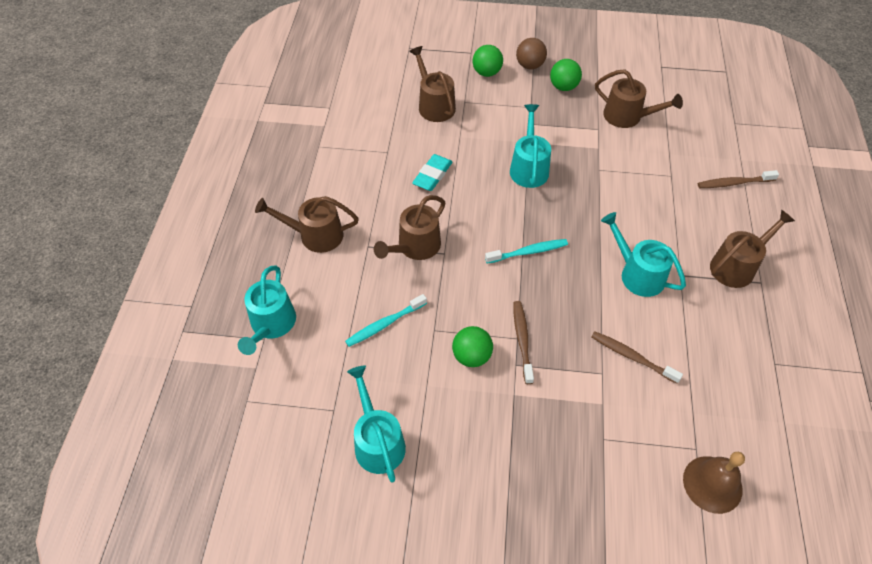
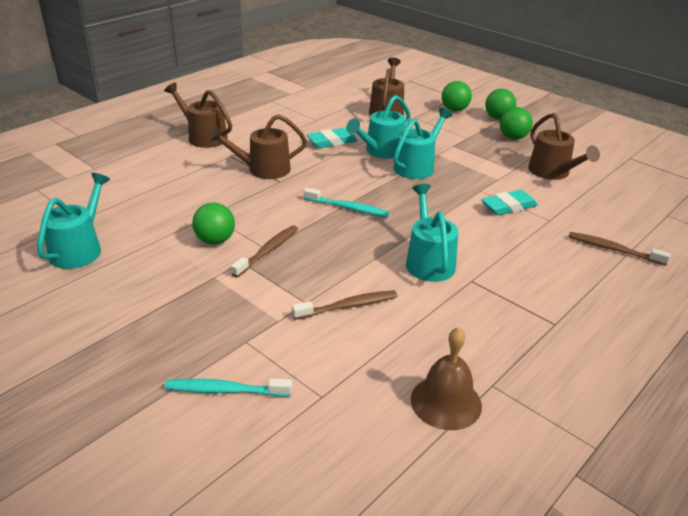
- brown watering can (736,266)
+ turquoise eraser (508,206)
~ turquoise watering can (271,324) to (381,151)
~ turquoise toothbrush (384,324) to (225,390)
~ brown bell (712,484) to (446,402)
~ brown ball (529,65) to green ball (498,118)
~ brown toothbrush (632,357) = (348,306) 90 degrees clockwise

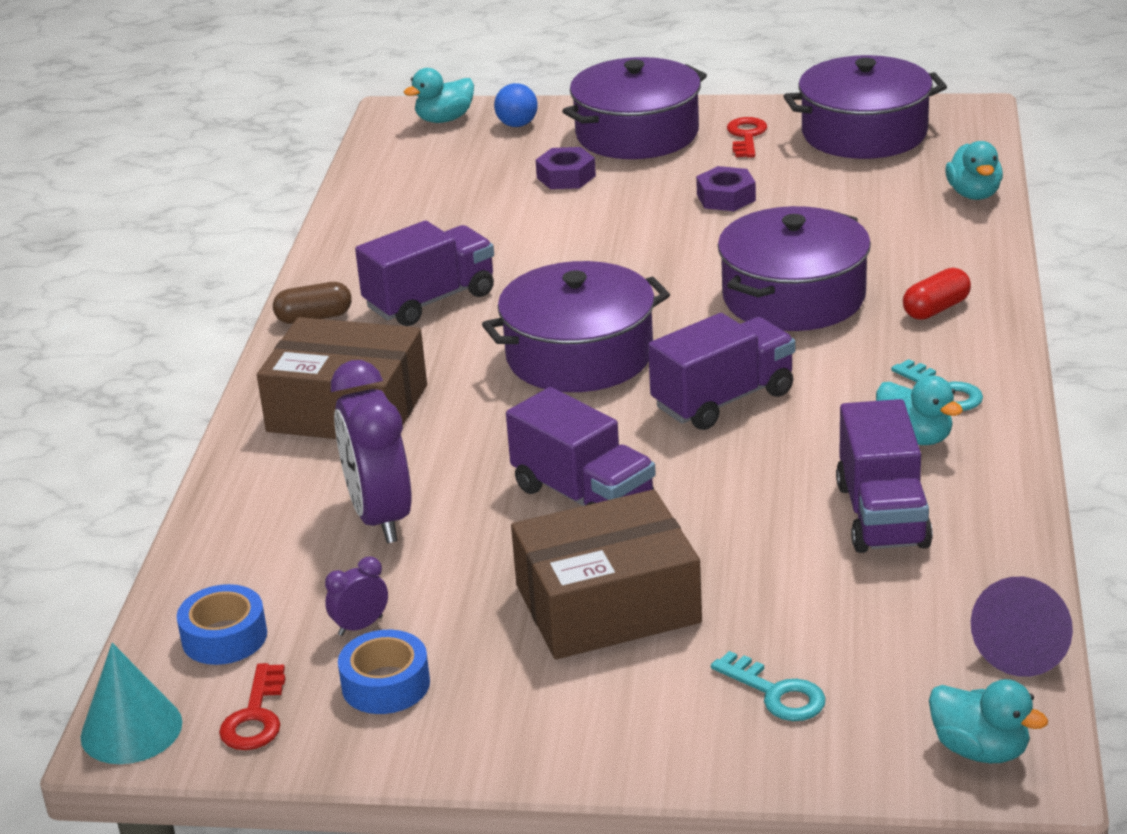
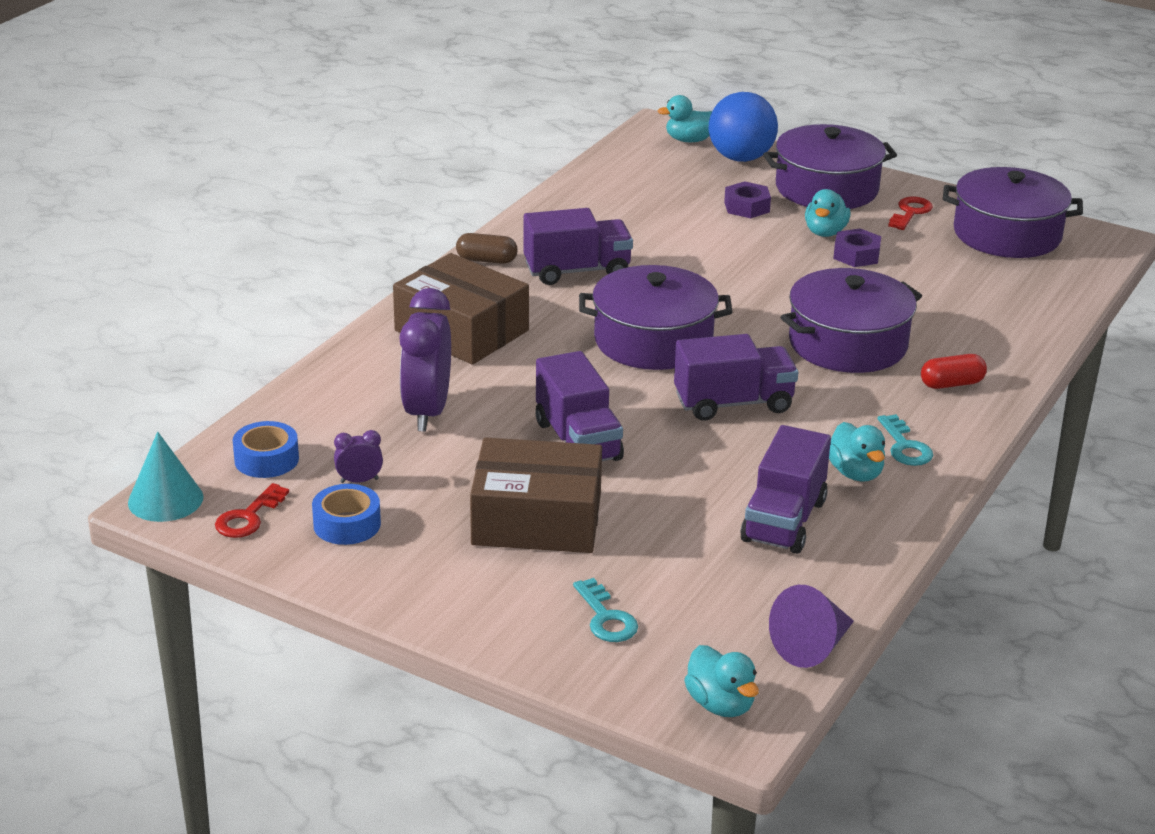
~ turquoise duck (974,194) to (825,232)
~ blue ball (517,125) = (741,158) x1.92

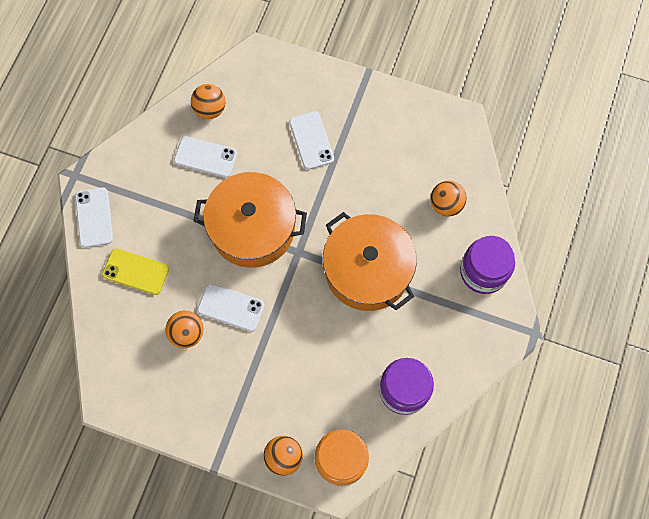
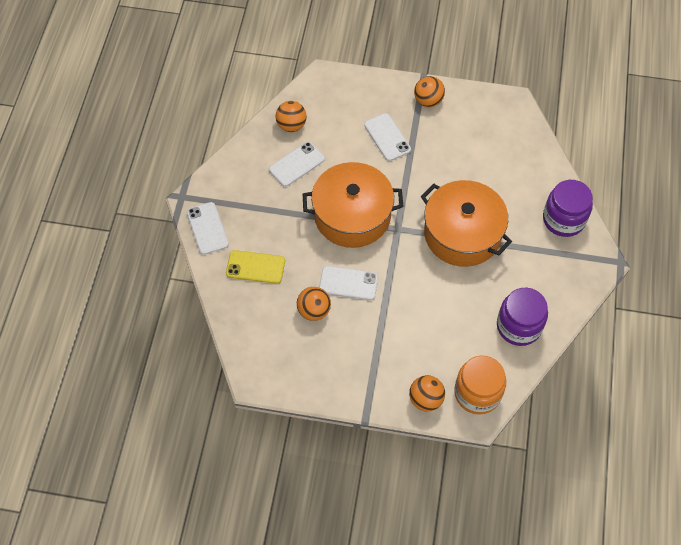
~ orange ball (446,205) to (428,101)
~ white phone (205,157) = (296,164) 45 degrees counterclockwise

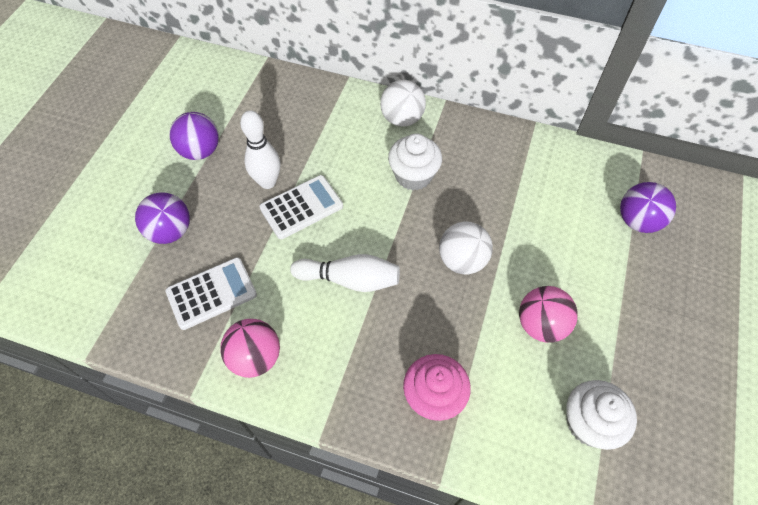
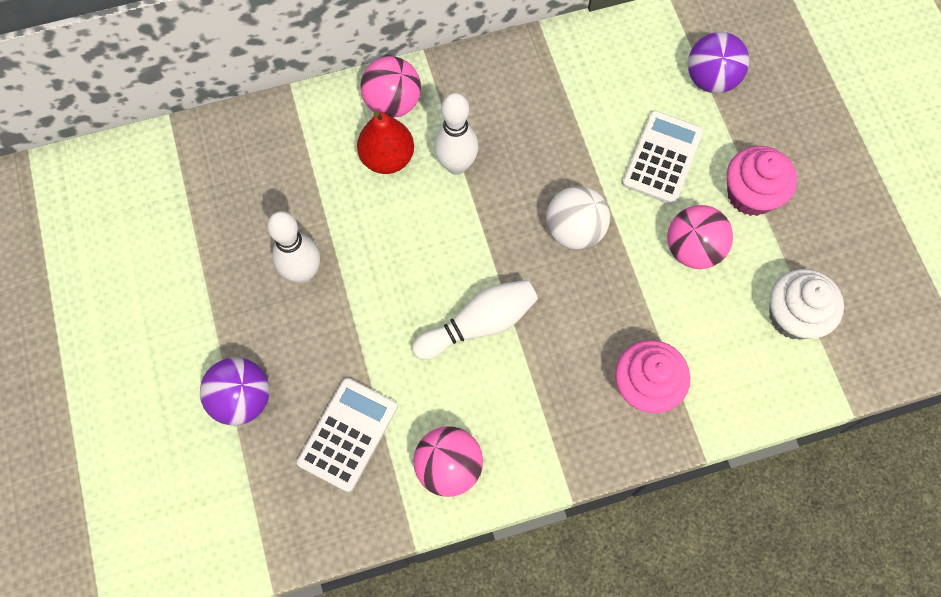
- purple ball (200,151)
+ red pear (387,158)
+ pink cupcake (750,194)
~ white calculator (301,207) to (662,158)
~ white cupcake (413,175) to white bowling pin (456,165)
~ white ball (402,119) to pink ball (393,103)

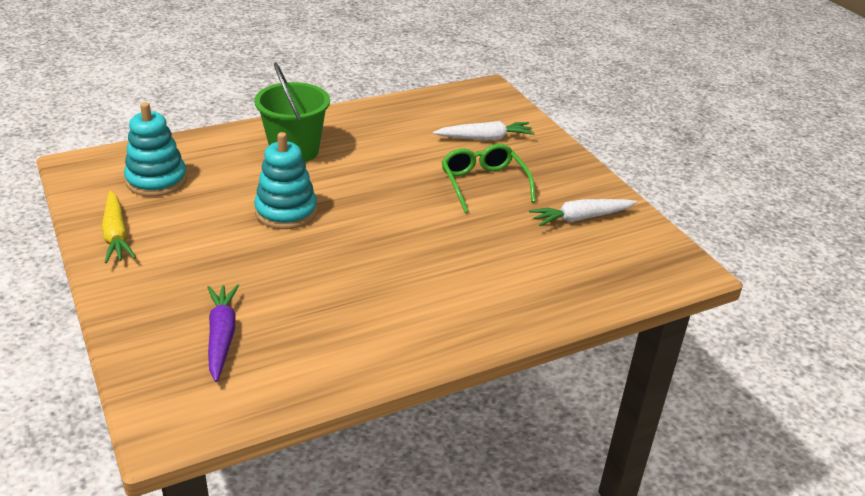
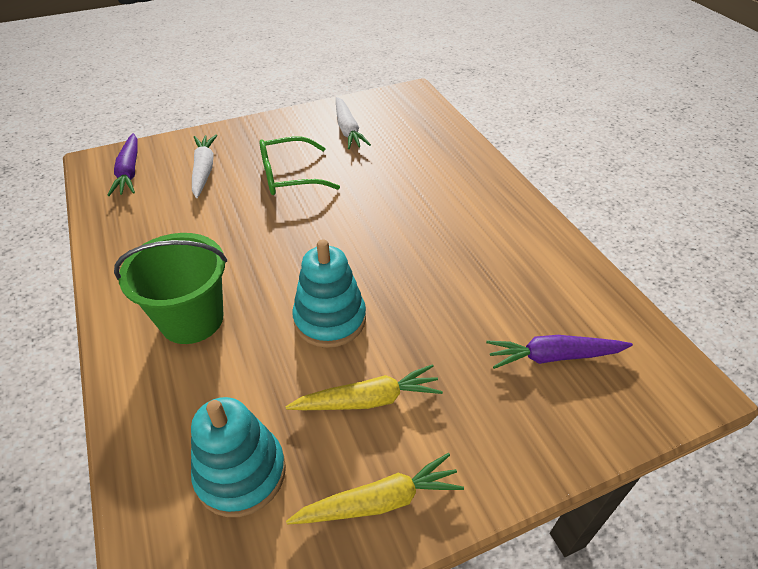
+ purple carrot (129,171)
+ yellow carrot (367,400)

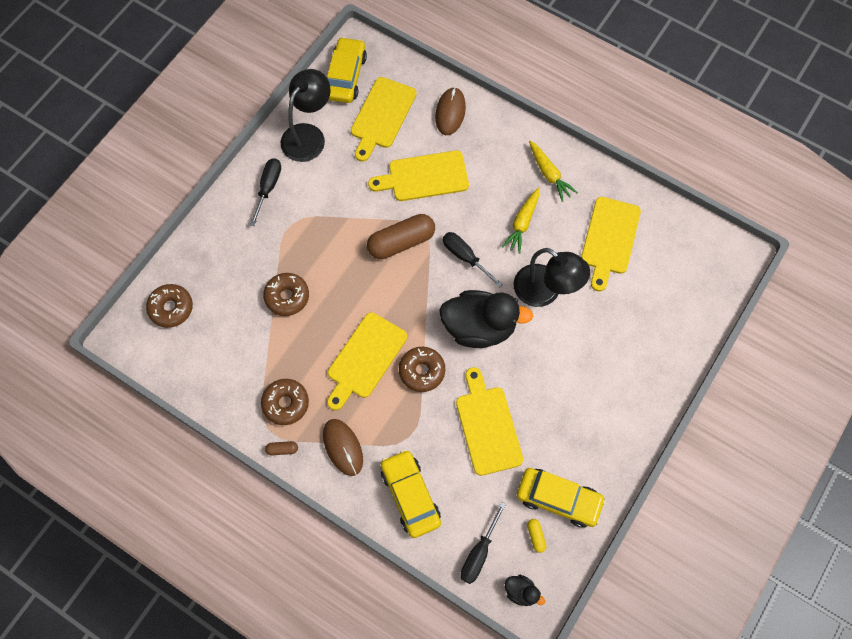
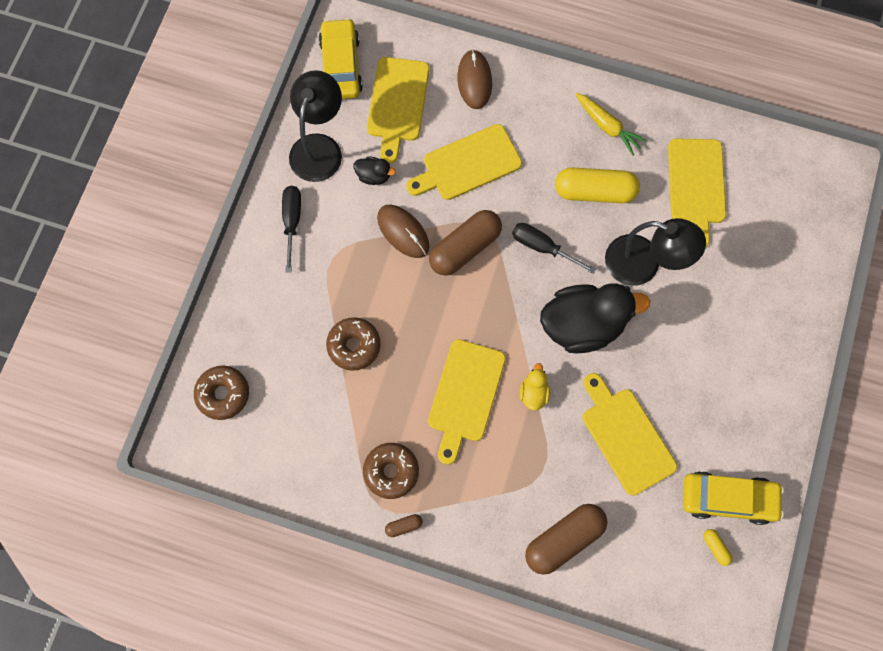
- black screwdriver (479,553)
~ brown mouse (343,447) to (403,232)
~ black duck (521,592) to (374,176)
~ yellow car (410,495) to brown capsule (564,539)
~ brown donut (422,371) to yellow duck (533,393)
~ yellow carrot (522,223) to yellow capsule (594,191)

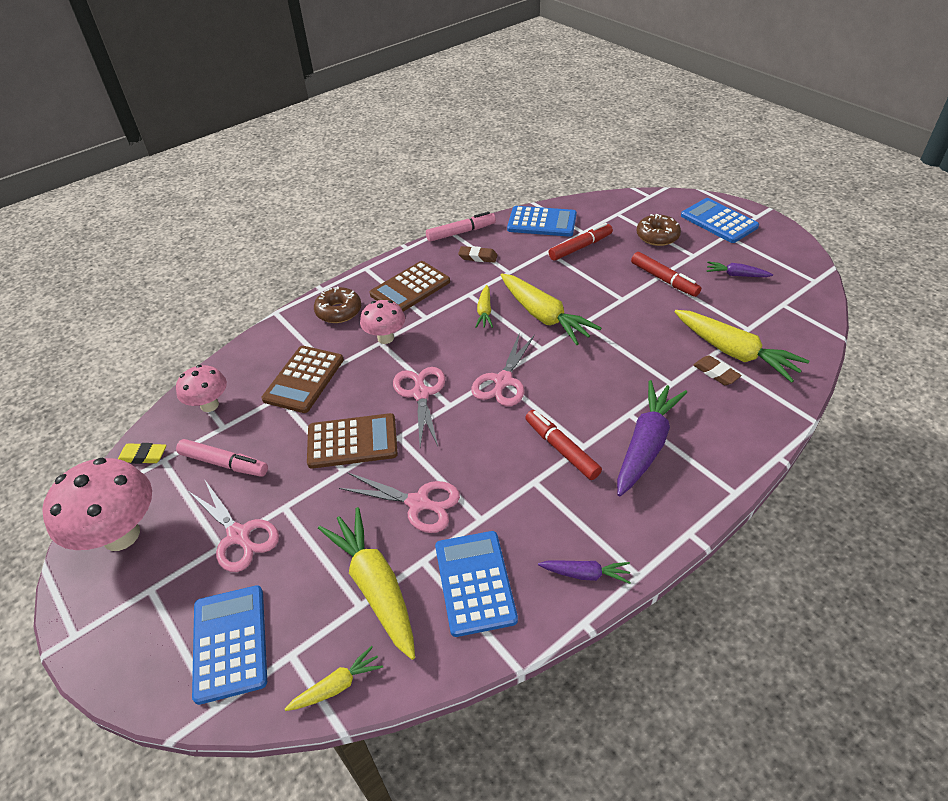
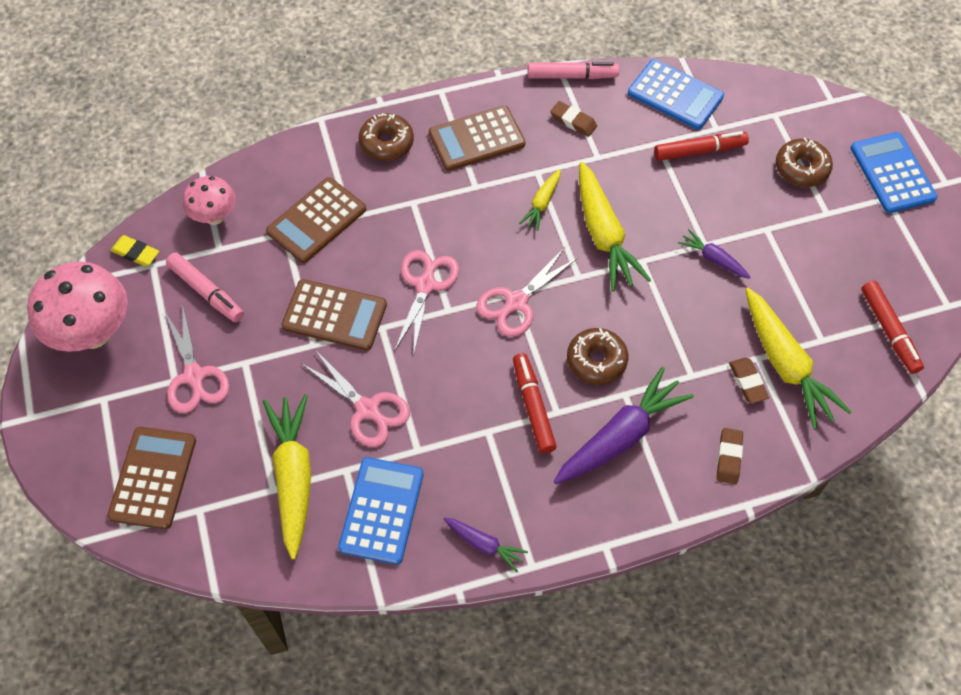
- yellow carrot (337,685)
- pink mushroom (385,338)
+ brown donut (596,360)
+ brown eraser (729,457)
~ red marker (664,280) to (889,331)
~ purple carrot (736,275) to (713,259)
~ blue calculator (230,643) to brown calculator (153,478)

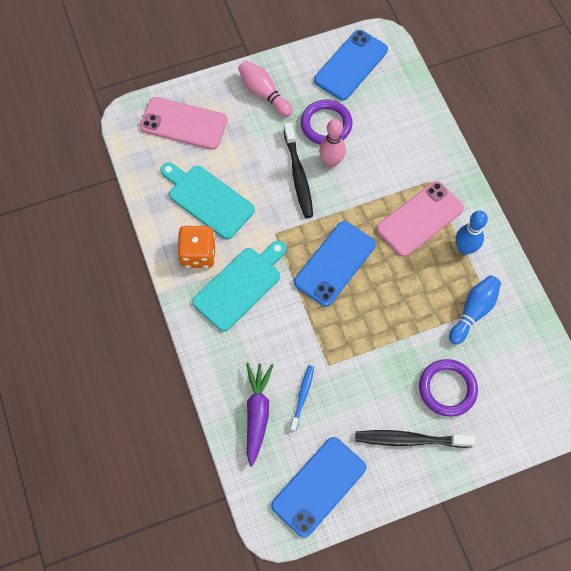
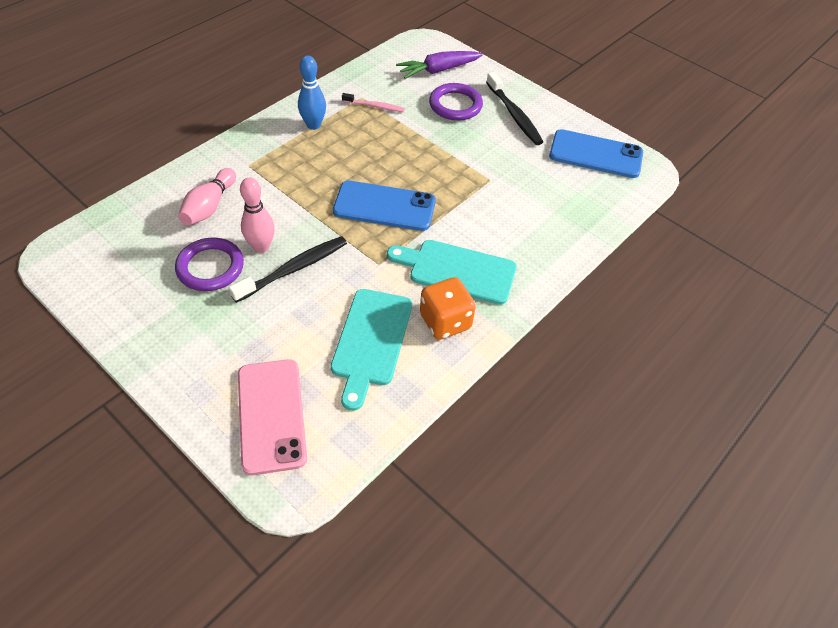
- blue toothbrush (302,396)
- blue phone (351,65)
- pink phone (419,219)
~ pink bowling pin (264,93) to (209,206)
~ purple carrot (257,413) to (438,70)
~ blue bowling pin (473,311) to pink toothbrush (374,106)

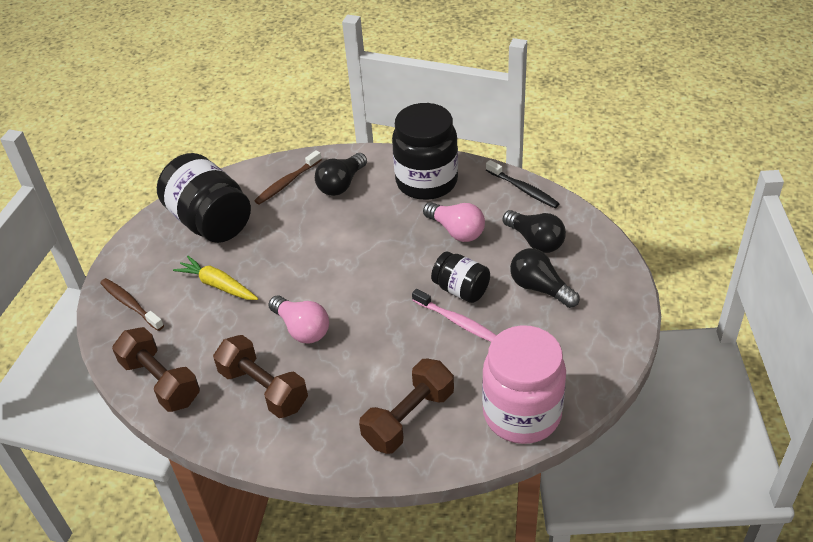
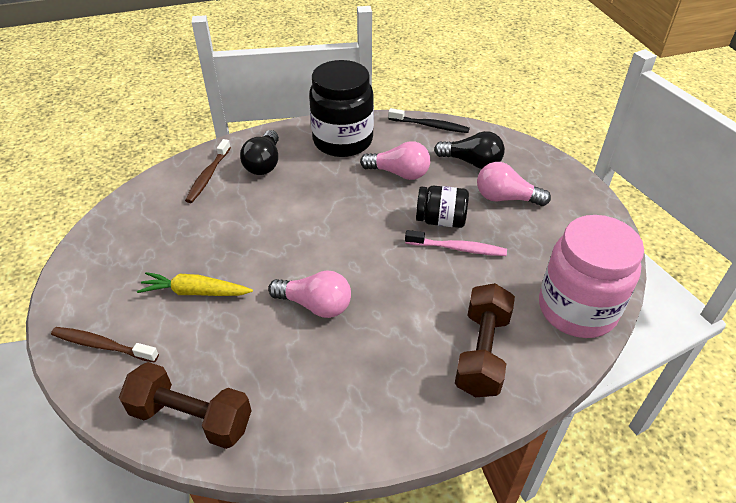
- black jar (210,221)
- brown dumbbell (263,388)
~ black light bulb (540,288) to pink light bulb (506,198)

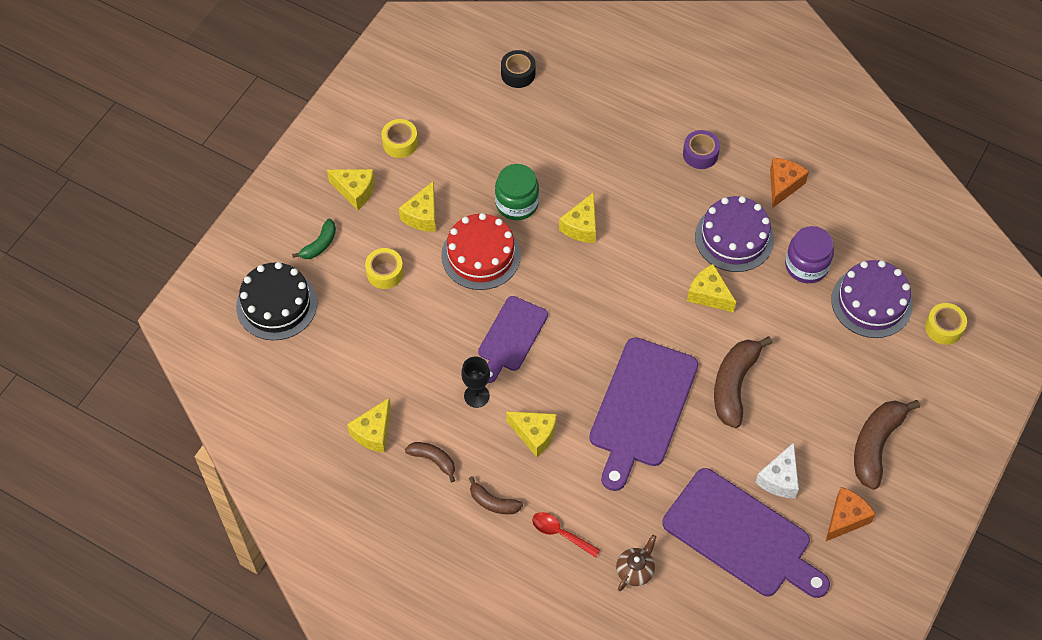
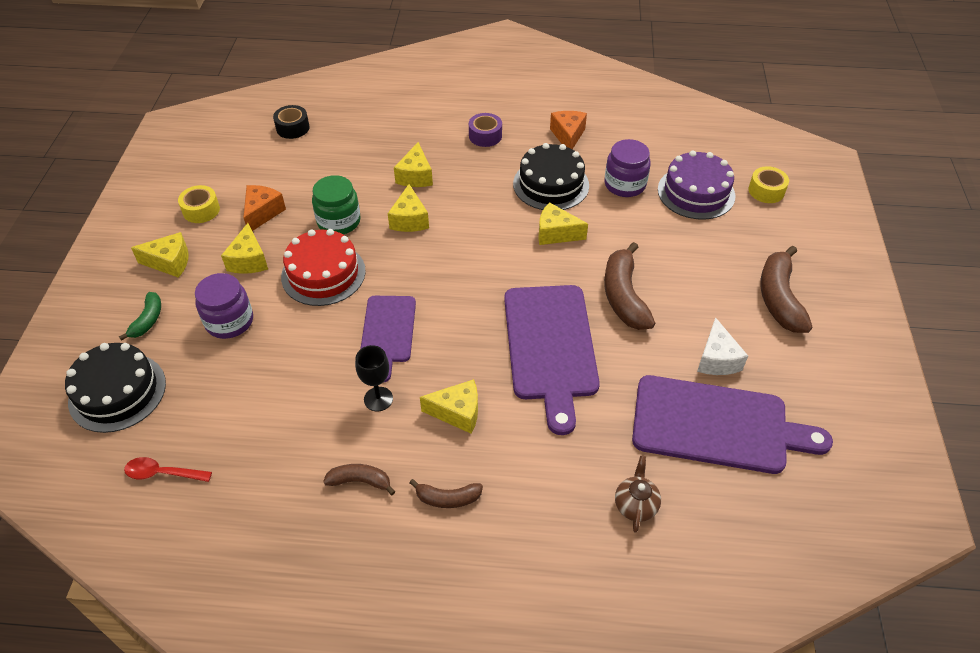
~ yellow cheese (374,432) to (415,176)
~ red spoon (560,533) to (162,473)
~ orange cheese (845,518) to (262,213)
~ yellow tape (385,273) to purple jar (229,321)
~ purple cake (734,238) to black cake (551,184)

